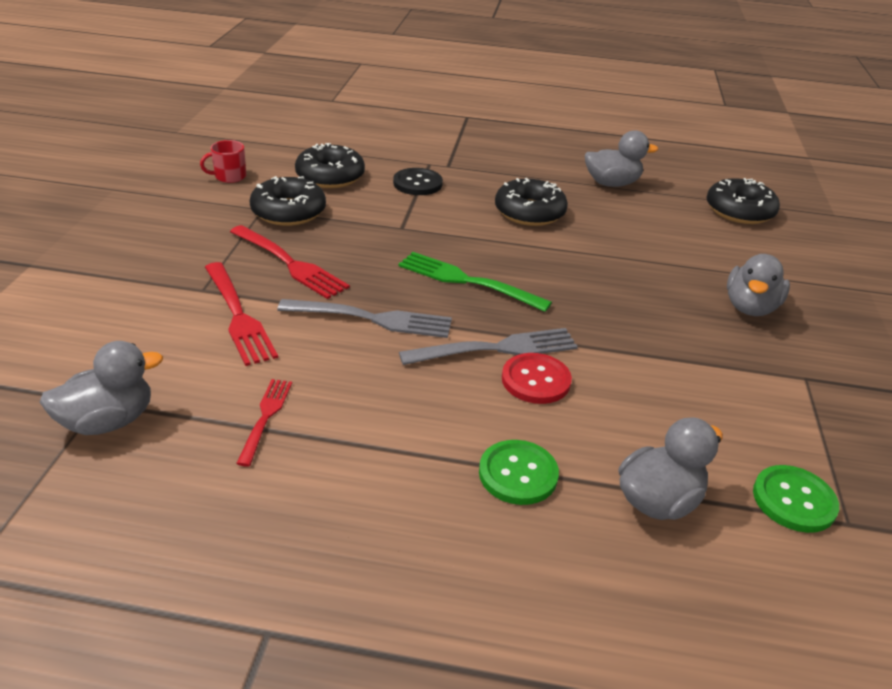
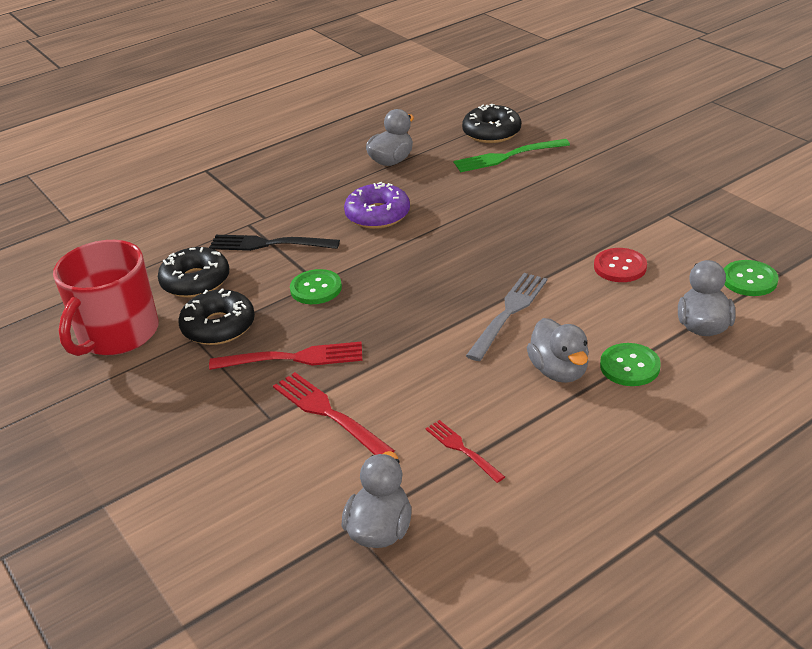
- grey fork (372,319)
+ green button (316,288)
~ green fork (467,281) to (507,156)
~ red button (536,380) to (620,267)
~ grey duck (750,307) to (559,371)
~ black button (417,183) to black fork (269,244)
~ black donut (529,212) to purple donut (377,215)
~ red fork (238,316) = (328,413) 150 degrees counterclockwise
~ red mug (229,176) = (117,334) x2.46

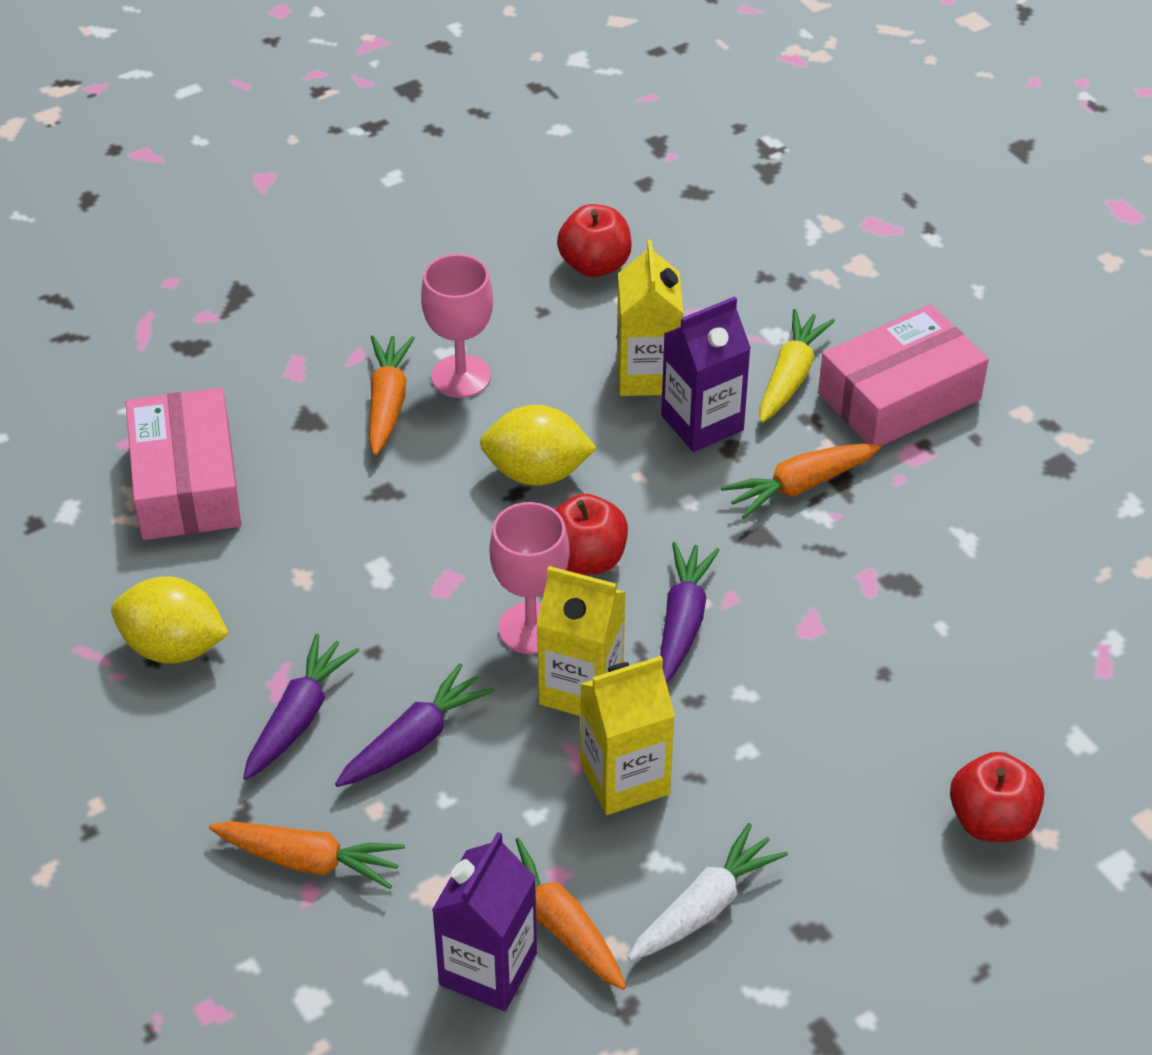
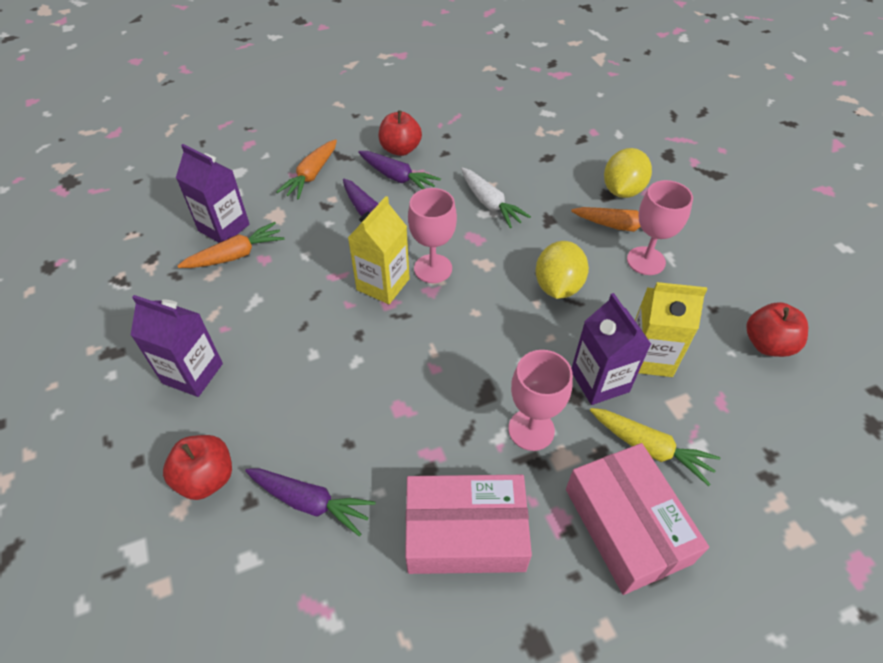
- yellow carton (624,779)
+ purple carton (193,373)
~ yellow lemon (174,647) to (622,190)
~ pink box (186,483) to (465,532)
~ red apple (586,559) to (400,149)
~ white carrot (705,906) to (490,204)
~ purple carrot (683,621) to (310,502)
~ orange carrot (800,486) to pink goblet (531,430)

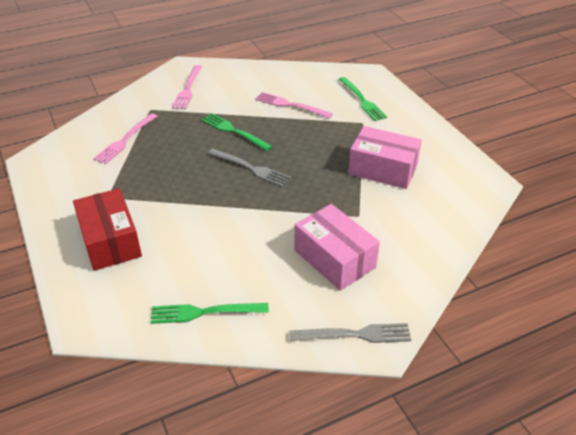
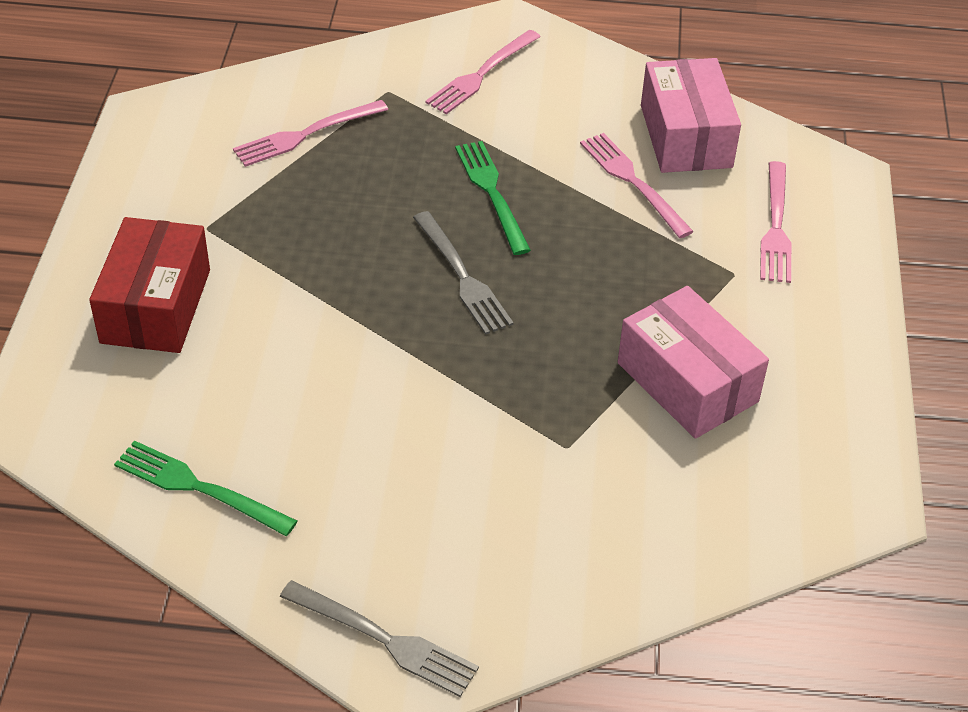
~ pink box (334,259) to (685,136)
~ green fork (362,101) to pink fork (776,228)

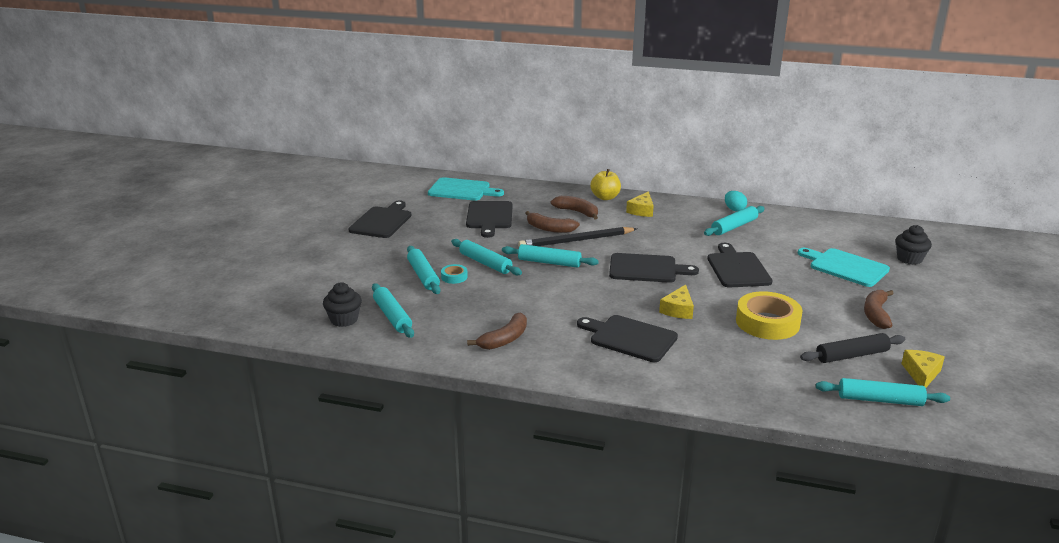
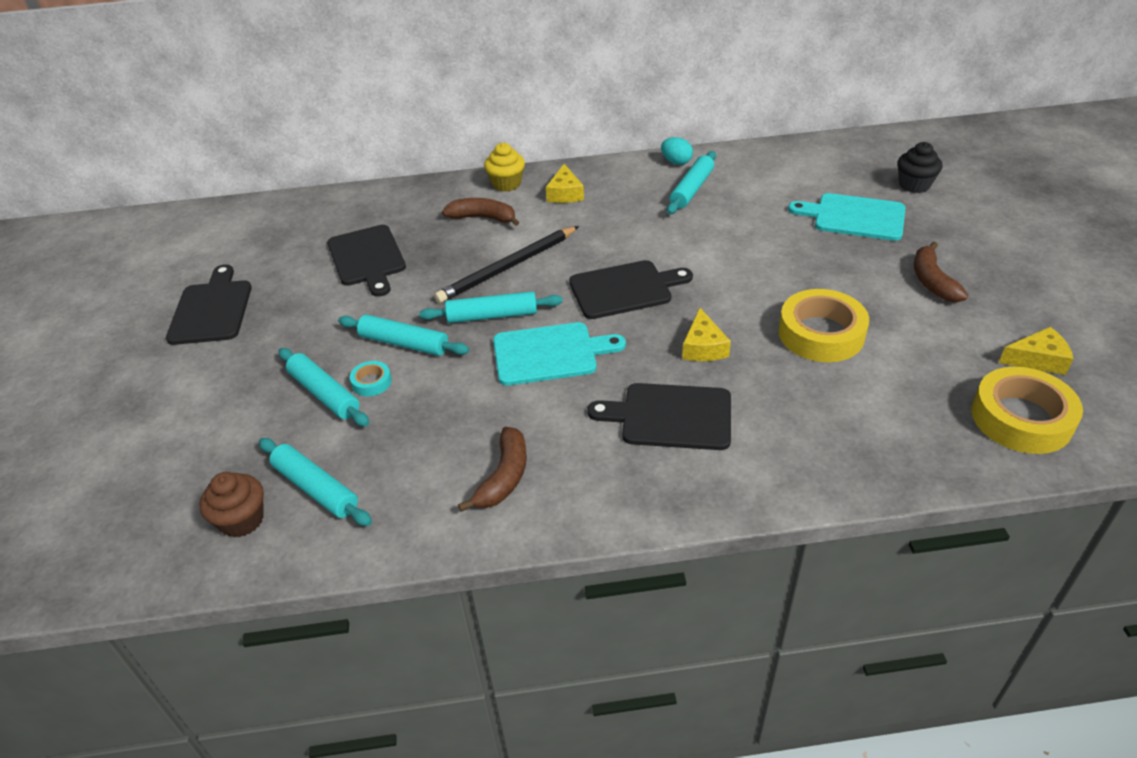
- brown banana (549,229)
- black cutting board (737,268)
- black rolling pin (852,355)
~ turquoise cutting board (462,190) to (550,353)
~ yellow apple (605,197) to yellow cupcake (506,184)
~ turquoise rolling pin (880,400) to yellow tape (1021,418)
~ black cupcake (344,319) to brown cupcake (242,520)
~ yellow cheese (921,374) = (1037,359) 90 degrees clockwise

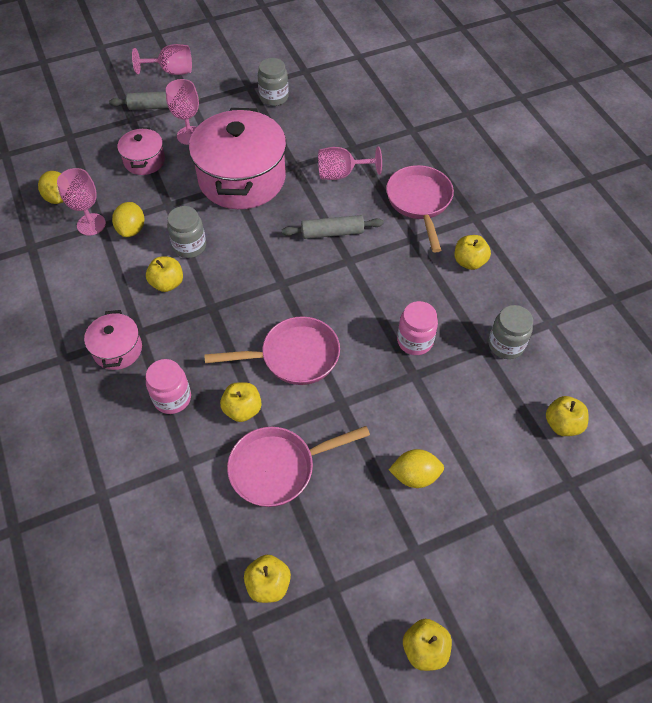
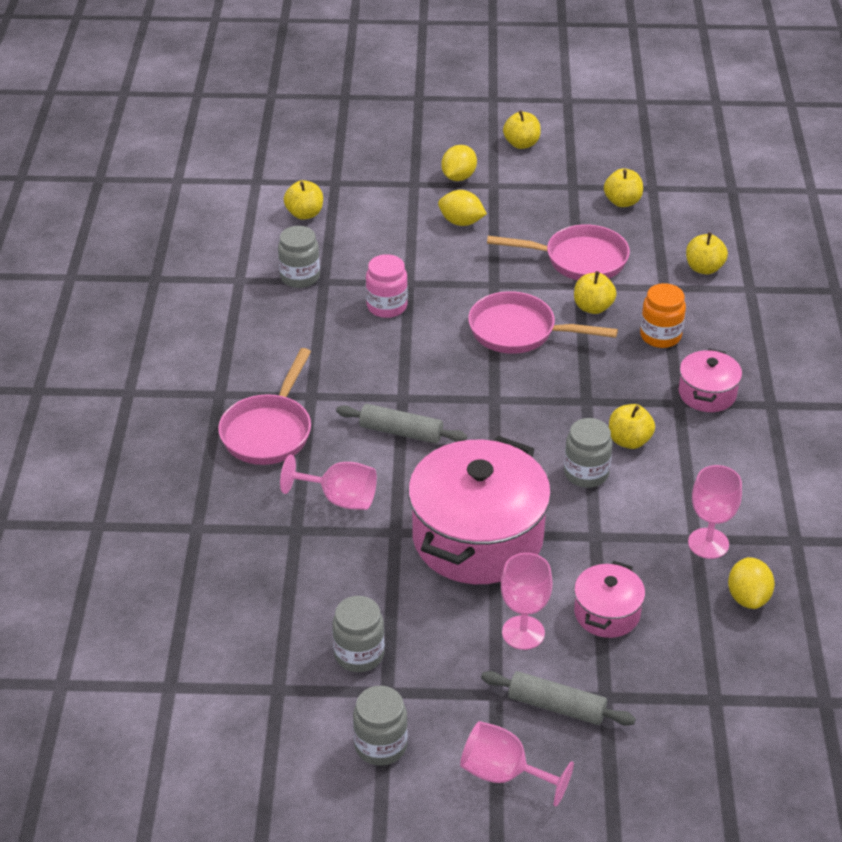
+ grey jar (380,746)
~ yellow lemon (132,229) to (458,177)
~ yellow apple (469,262) to (704,268)
~ pink jar (172,398) to orange jar (660,336)

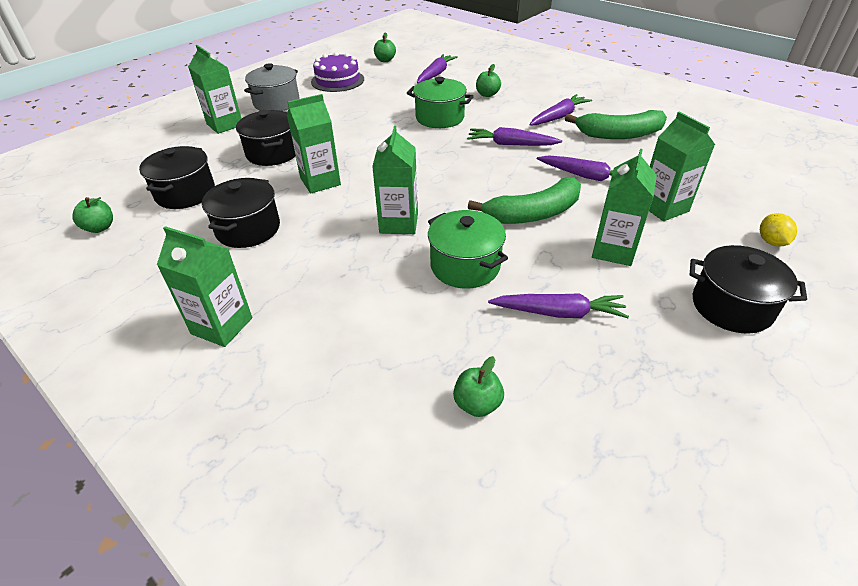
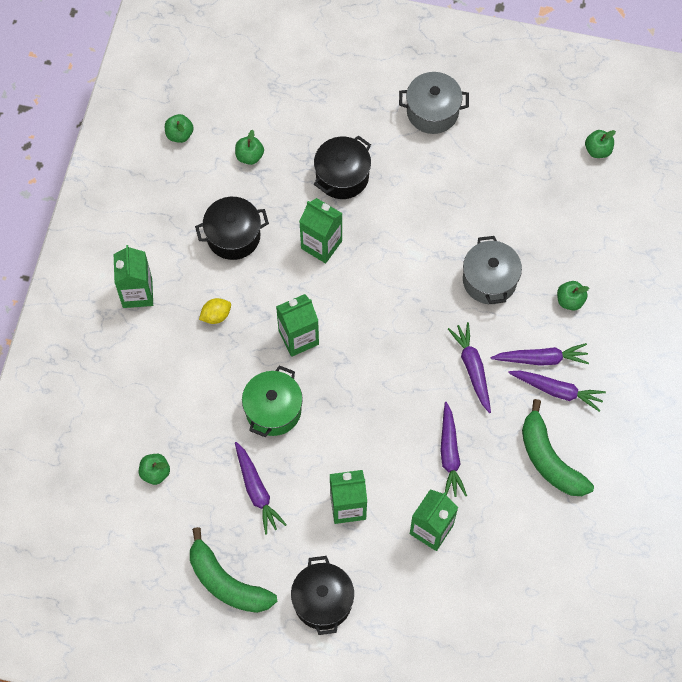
- green carton (225,124)
- purple cake (337,80)
~ purple carrot (436,74) to (541,359)
~ green banana (533,214) to (226,582)
~ yellow lemon (771,242) to (216,315)
~ black pot (185,193) to green apple (249,156)
~ green pot (440,118) to grey pot (489,280)

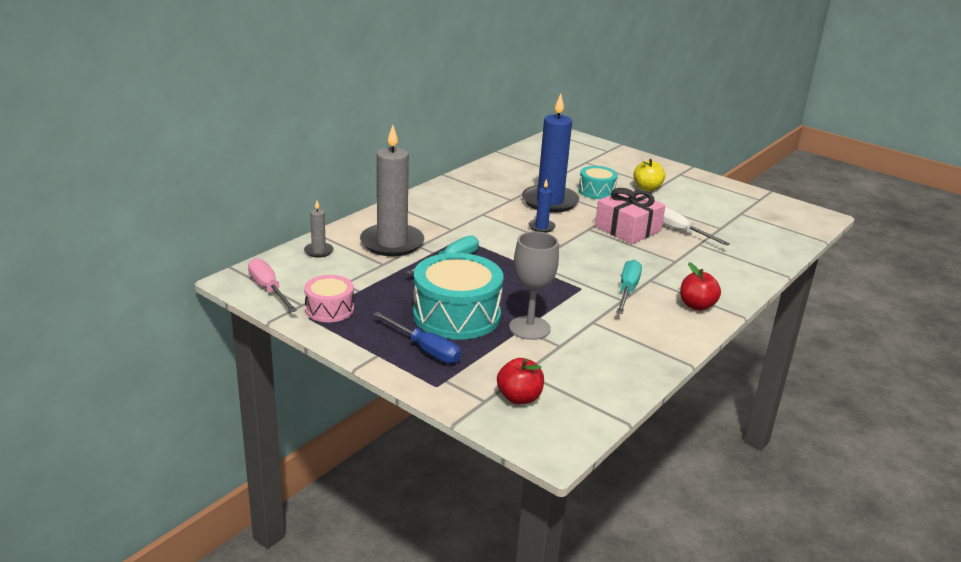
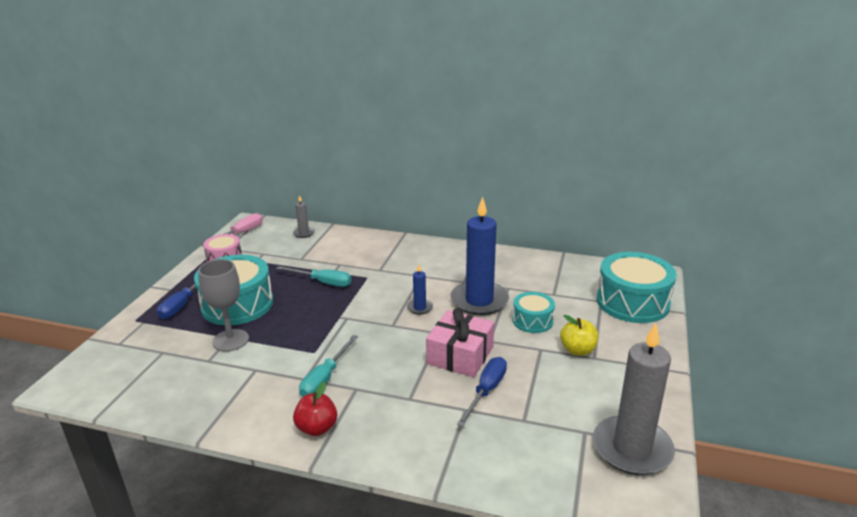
- red apple (519,398)
+ turquoise drum (632,302)
~ grey candle (392,243) to (632,449)
~ white screwdriver (680,231) to blue screwdriver (486,391)
~ turquoise screwdriver (627,290) = (325,378) 120 degrees clockwise

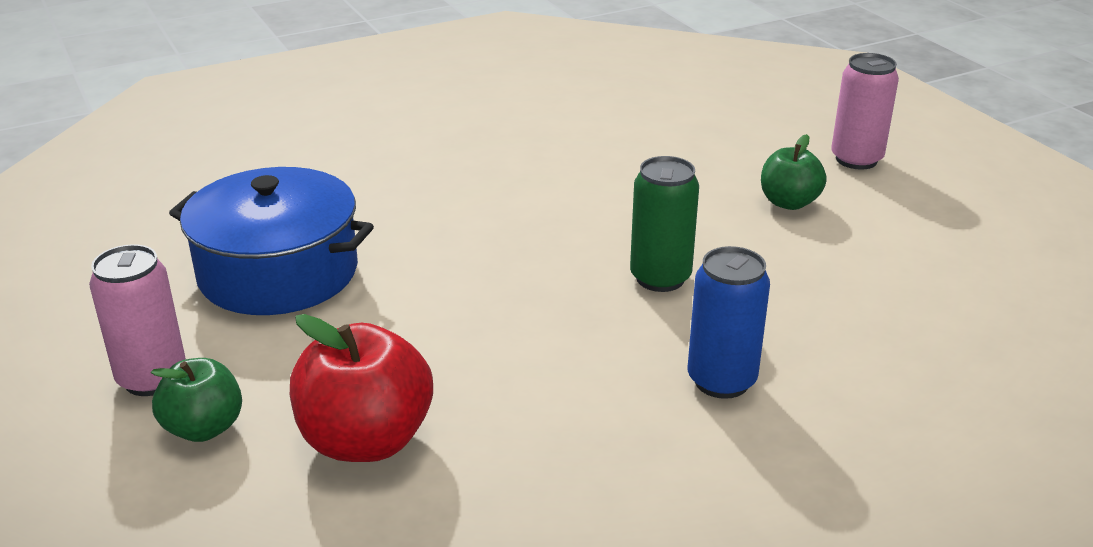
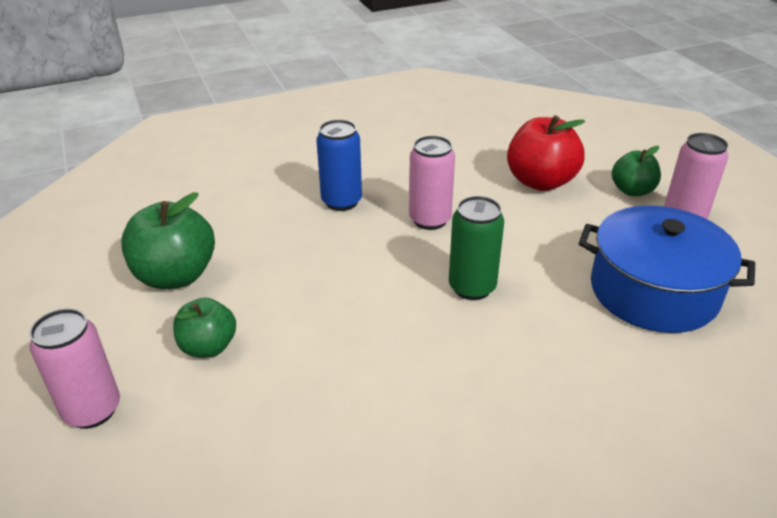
+ green apple (176,276)
+ pink can (430,220)
~ green can (660,278) to (472,287)

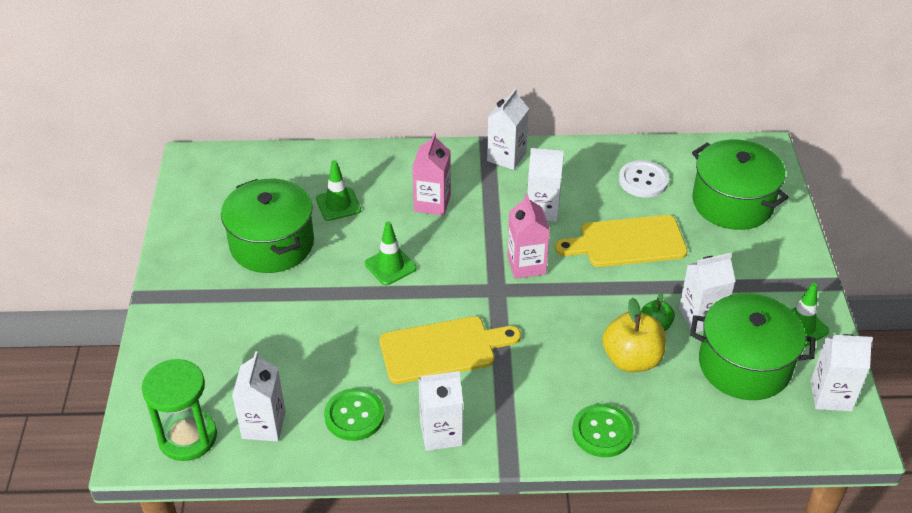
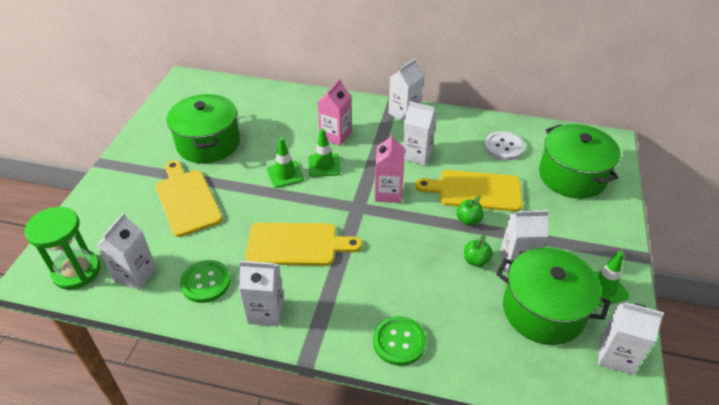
- yellow apple (632,359)
+ yellow cutting board (187,199)
+ green apple (468,220)
~ green traffic cone (338,204) to (324,165)

